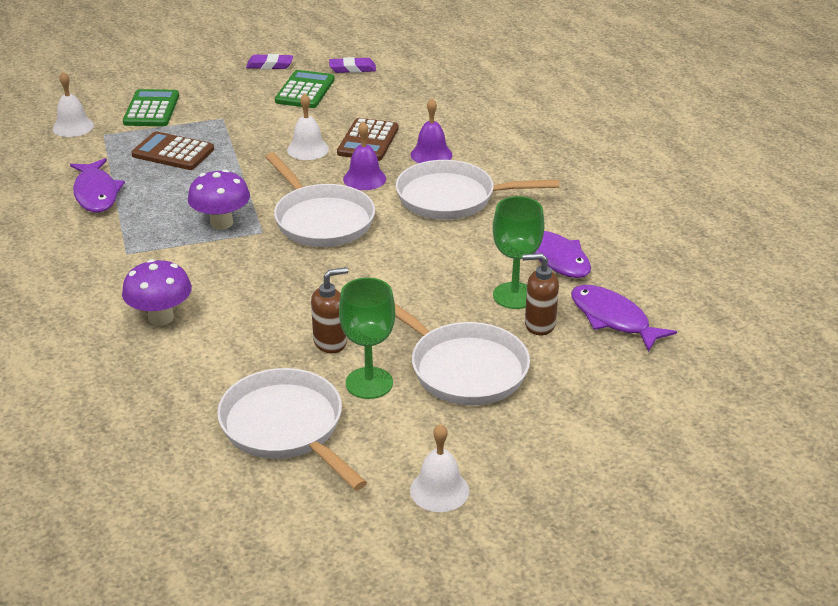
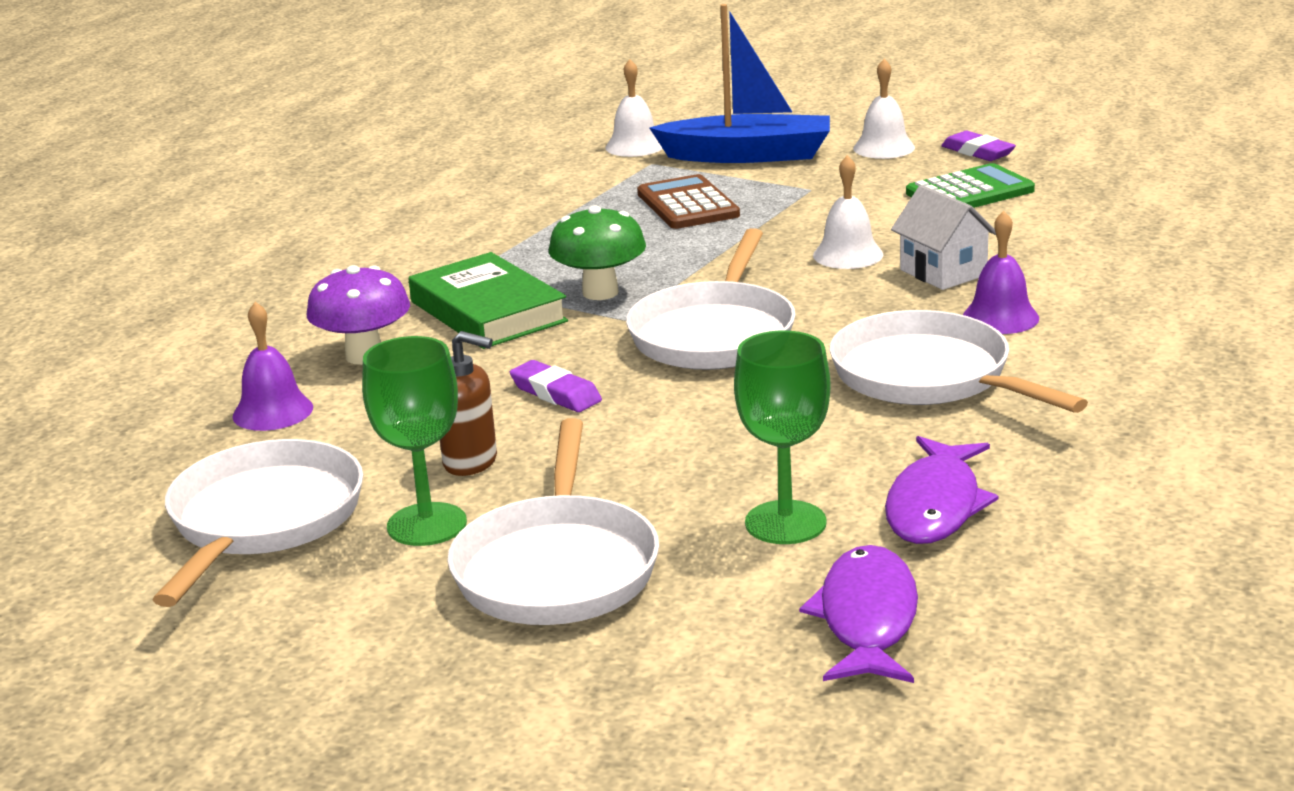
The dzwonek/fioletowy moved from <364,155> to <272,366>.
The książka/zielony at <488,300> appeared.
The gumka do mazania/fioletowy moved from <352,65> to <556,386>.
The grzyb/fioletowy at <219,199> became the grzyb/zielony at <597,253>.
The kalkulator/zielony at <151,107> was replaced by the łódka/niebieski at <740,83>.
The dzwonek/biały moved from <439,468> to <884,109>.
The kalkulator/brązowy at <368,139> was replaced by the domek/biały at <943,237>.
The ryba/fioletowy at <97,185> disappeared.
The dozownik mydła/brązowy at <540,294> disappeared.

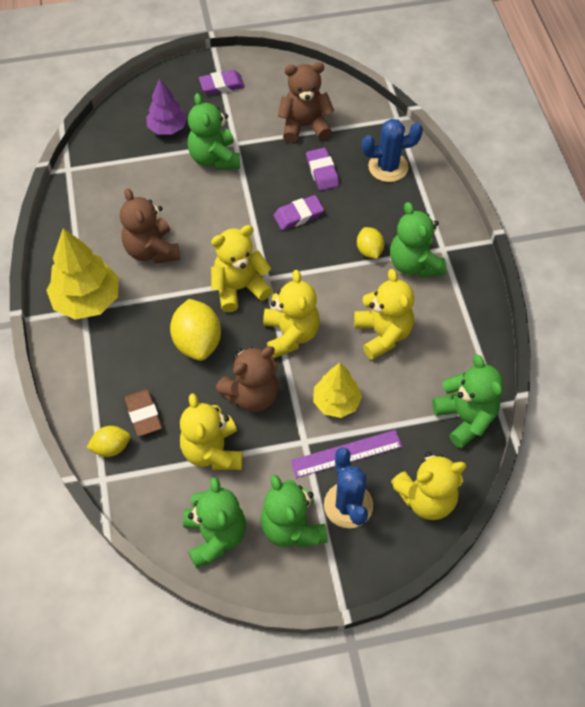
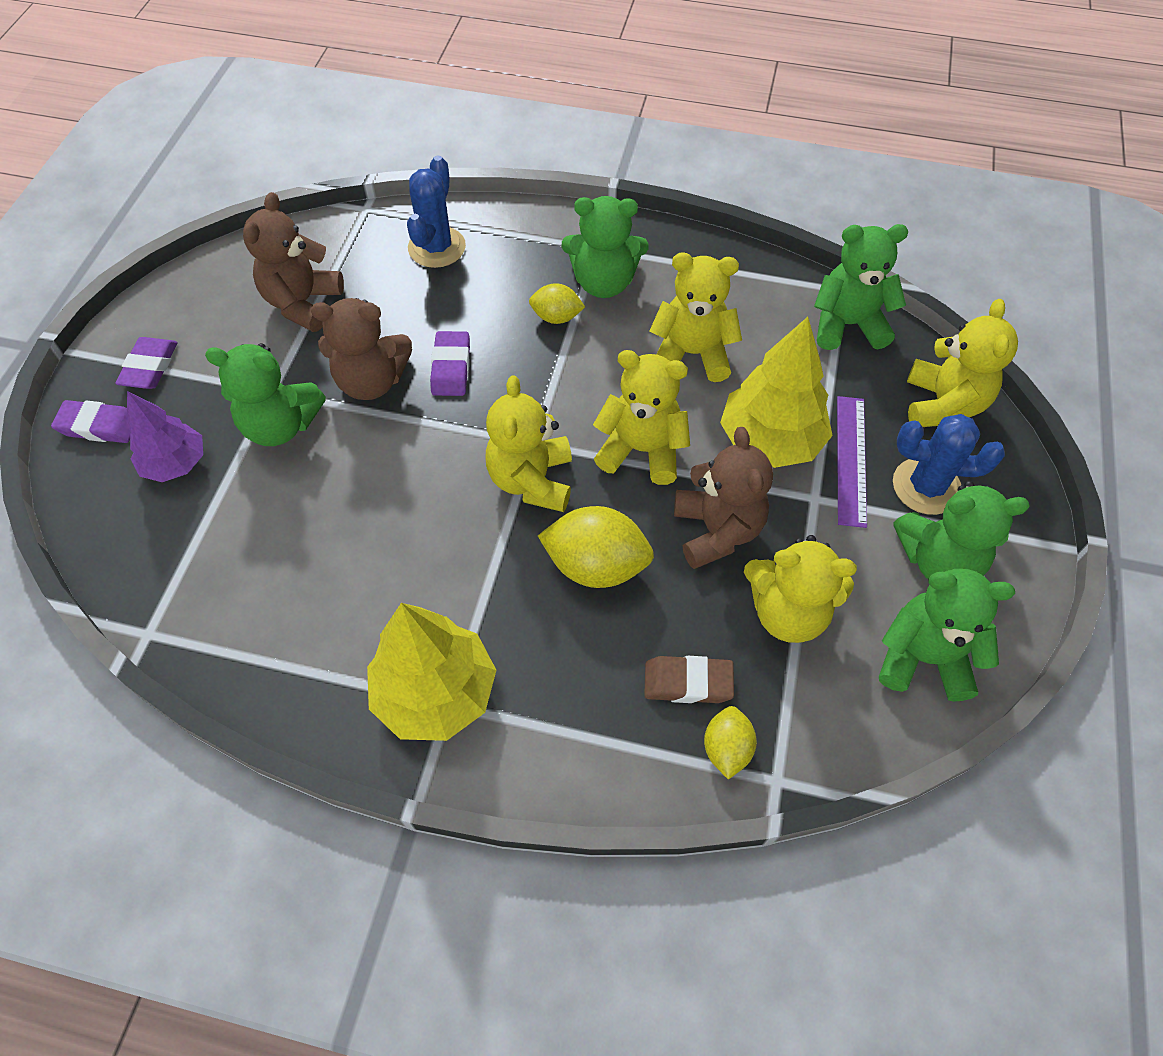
The gumka do mazania/fioletowy moved from <322,169> to <91,421>.
The miś/brązowy moved from <150,226> to <361,349>.
The drzewko/żółty at <337,390> changed to 1.56 times the size.

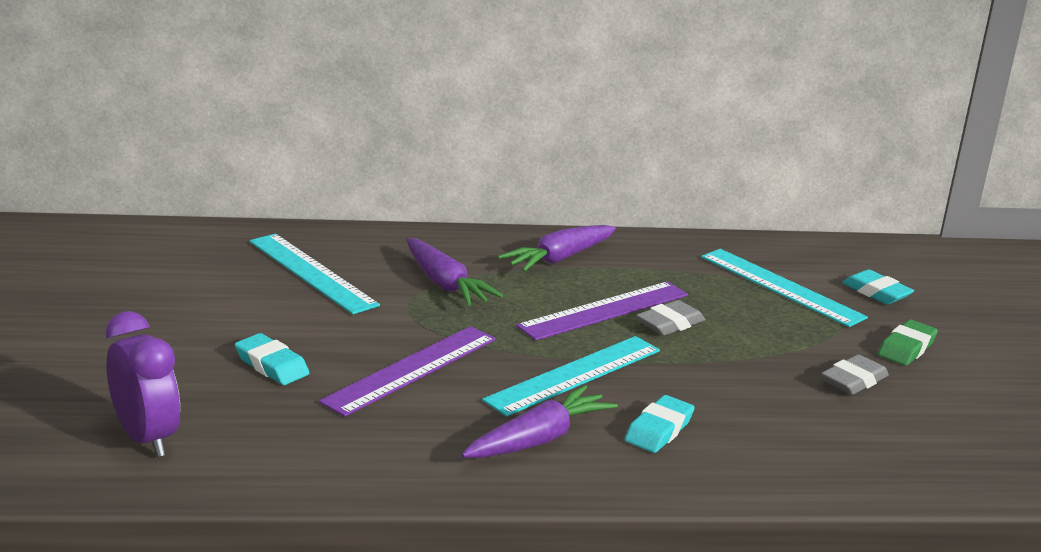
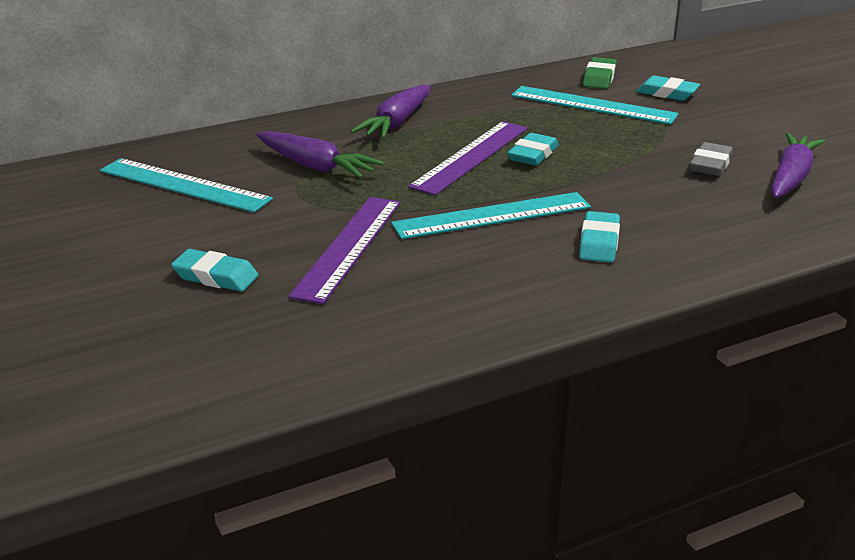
The linijka/turkusowy at <571,376> turned 45 degrees clockwise.
The gumka do mazania/szary at <670,318> became the gumka do mazania/turkusowy at <533,149>.
The gumka do mazania/zielony moved from <908,342> to <600,73>.
The marchewka/fioletowy moved from <540,421> to <798,165>.
The budzik/fioletowy at <143,384> disappeared.

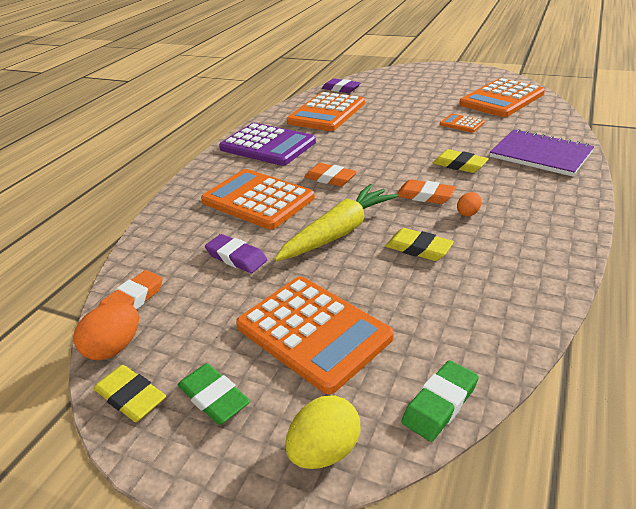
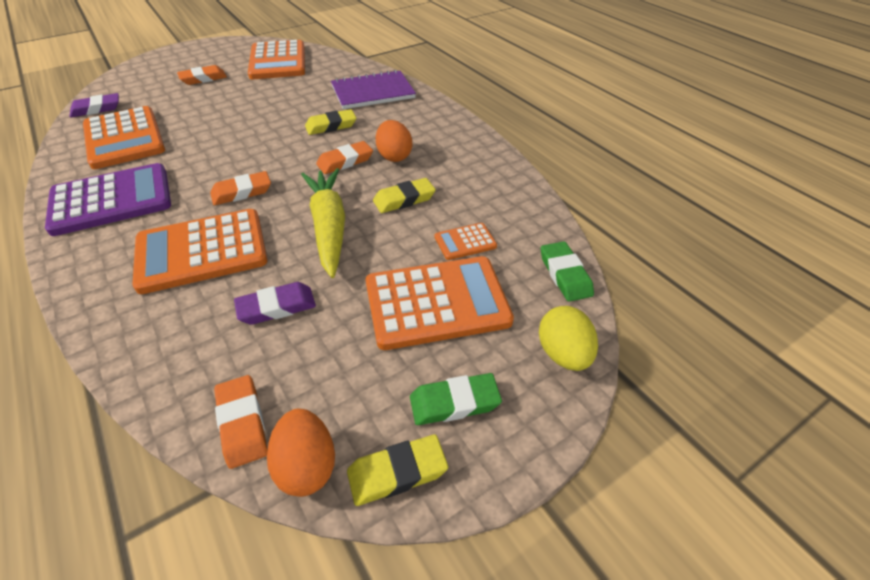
The gumka do mazania/pomarańczowy at <202,75> appeared.
The jajko/pomarańczowy at <469,204> changed to 1.76 times the size.
The kalkulator/pomarańczowy moved from <462,123> to <466,241>.

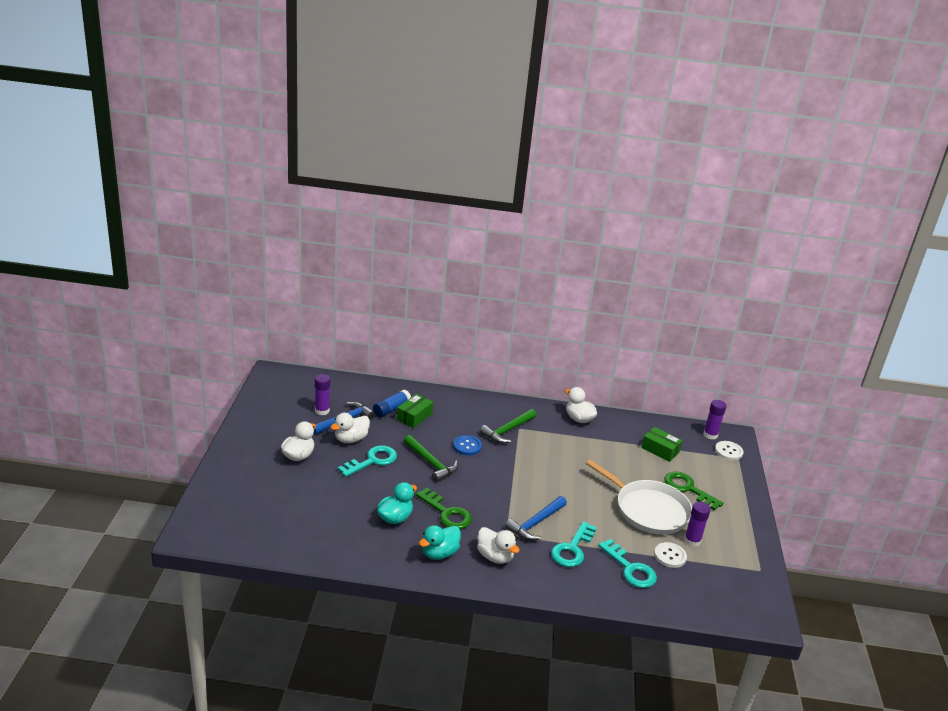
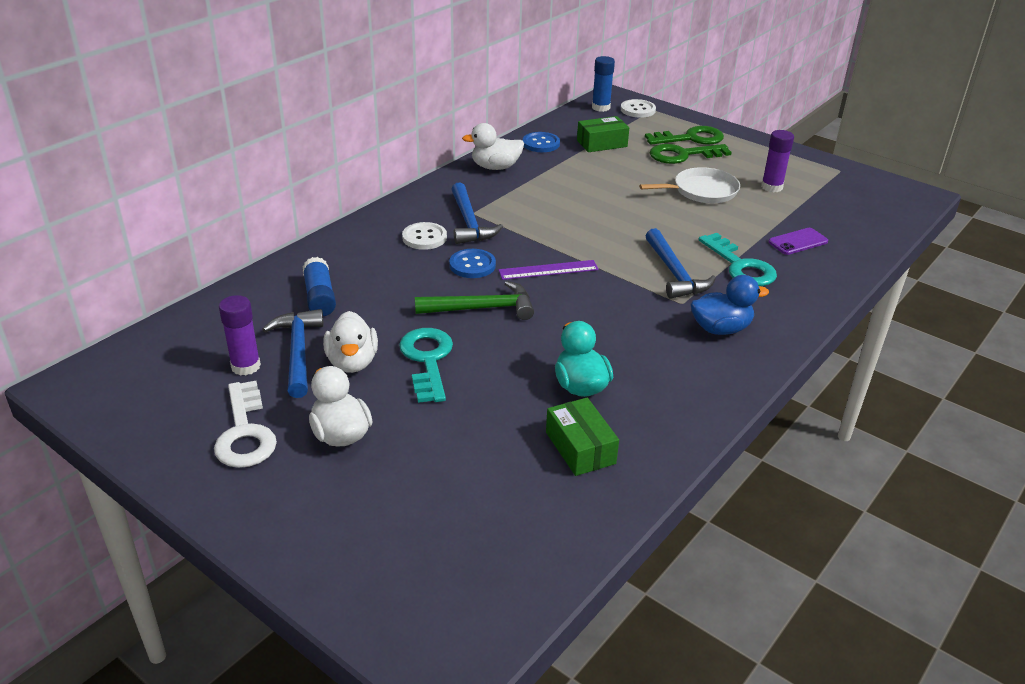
The klucz/biały at <245,424> appeared.
The guzik/biały moved from <670,555> to <424,236>.
The młotek/zielony at <508,426> became the młotek/niebieski at <477,213>.
The linijka/fioletowy at <549,270> appeared.
The guzik/niebieski at <541,142> appeared.
The pudełko/zielony moved from <415,411> to <582,437>.
The klej w sztyfcie/fioletowy at <714,420> became the klej w sztyfcie/niebieski at <603,84>.
The patelnia/biały at <639,497> changed to 0.64 times the size.
The klucz/zielony moved from <444,508> to <684,135>.
The kaczka/biały at <498,545> became the kaczka/niebieski at <729,305>.
The klucz/turkusowy at <627,563> was replaced by the telefon/fioletowy at <798,241>.
The kaczka/turkusowy at <440,542> disappeared.

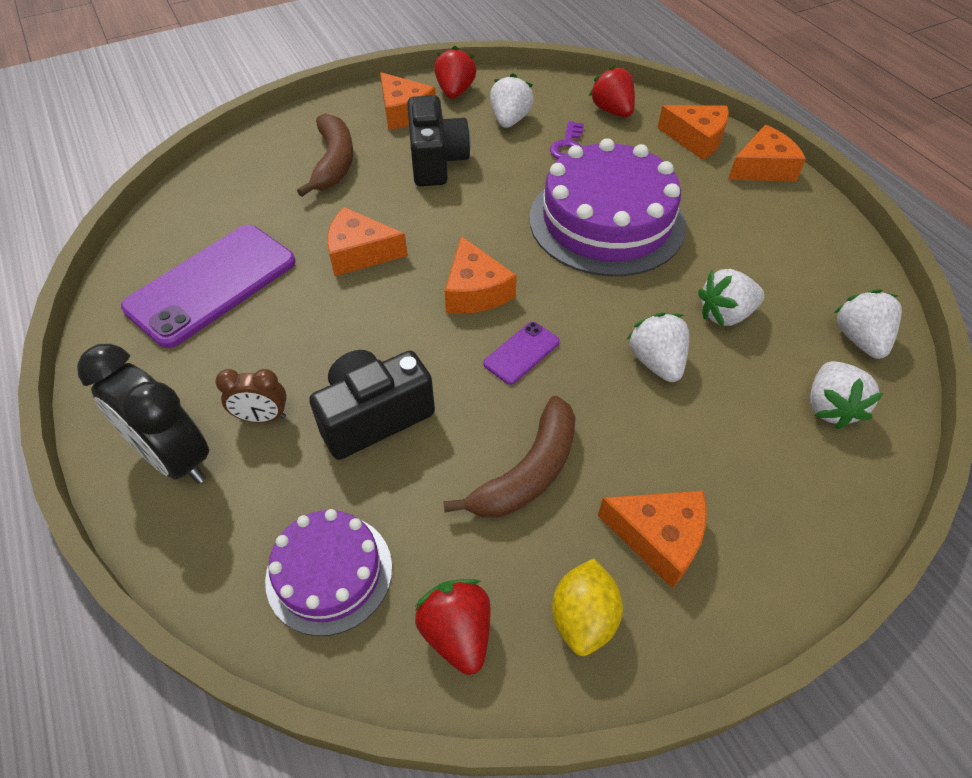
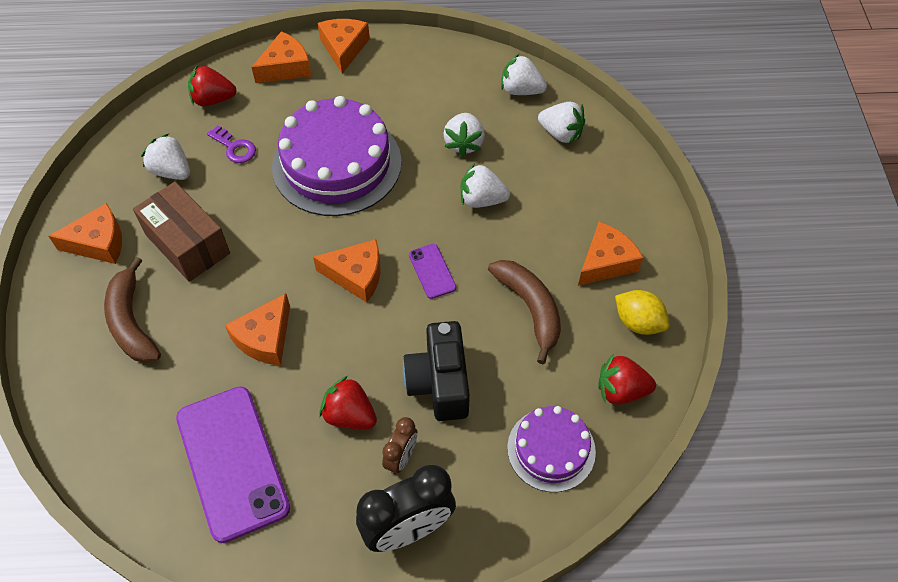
The banan/brązowy at <325,155> turned 135 degrees counterclockwise.
The aparat fotograficzny/czarny at <439,140> was replaced by the pudełko/brązowy at <181,232>.
The truskawka/czerwony moved from <455,72> to <348,402>.

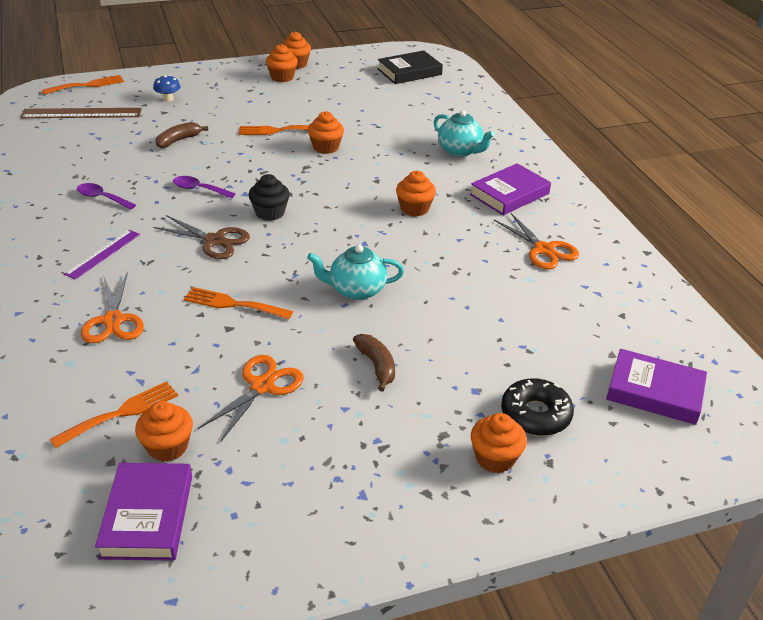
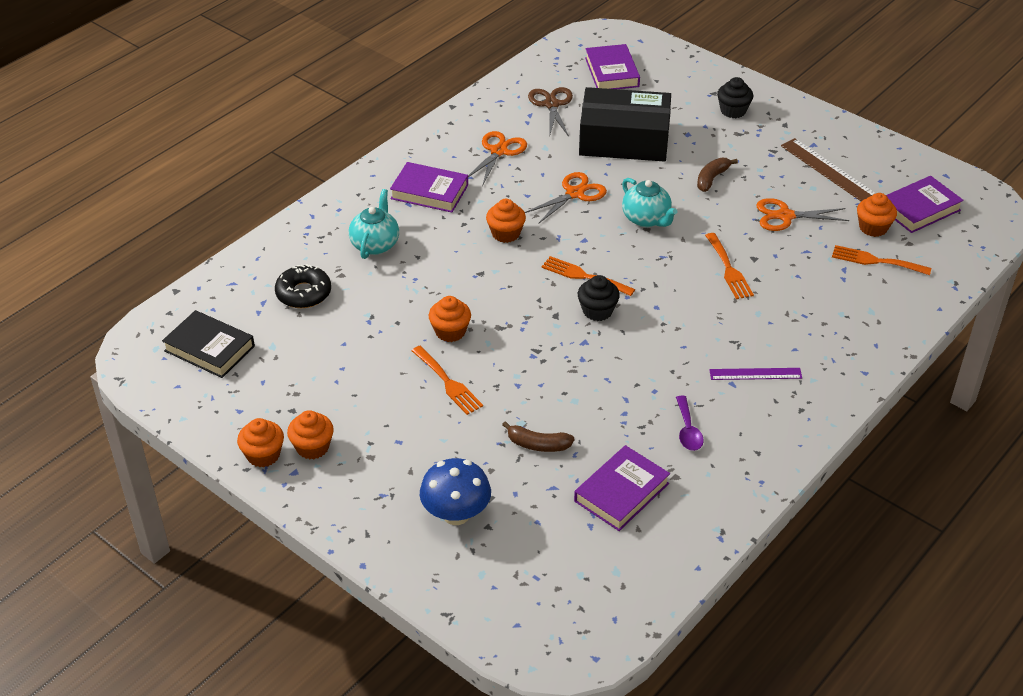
The donut/czarny moved from <537,407> to <303,286>.
The grzyb/niebieski at <167,88> changed to 1.86 times the size.
The nożyczki/pomarańczowy moved from <112,308> to <566,198>.
The nożyczki/brązowy moved from <201,237> to <550,112>.
The widelec/pomarańczowy moved from <83,85> to <588,276>.
The książka/fioletowy at <622,488> appeared.
The pudełko/czarny at <625,124> appeared.
The muffinka/pomarańczowy at <499,443> became the muffinka/czarny at <735,97>.
The linijka/brązowy moved from <81,113> to <828,169>.
The łyżka/fioletowy at <204,187> disappeared.

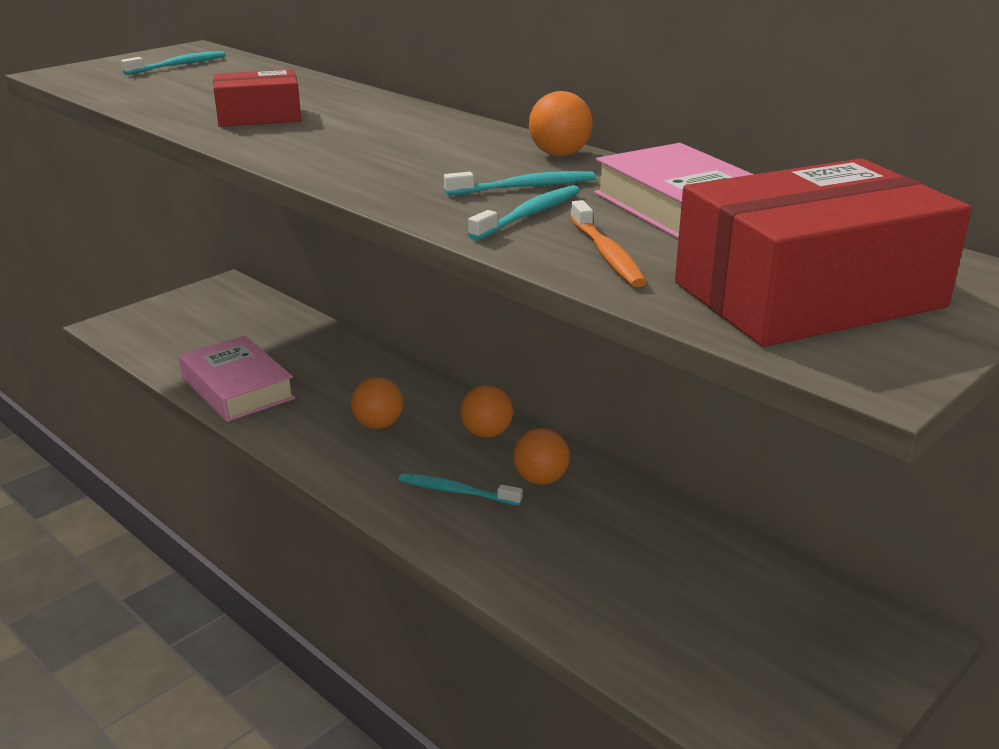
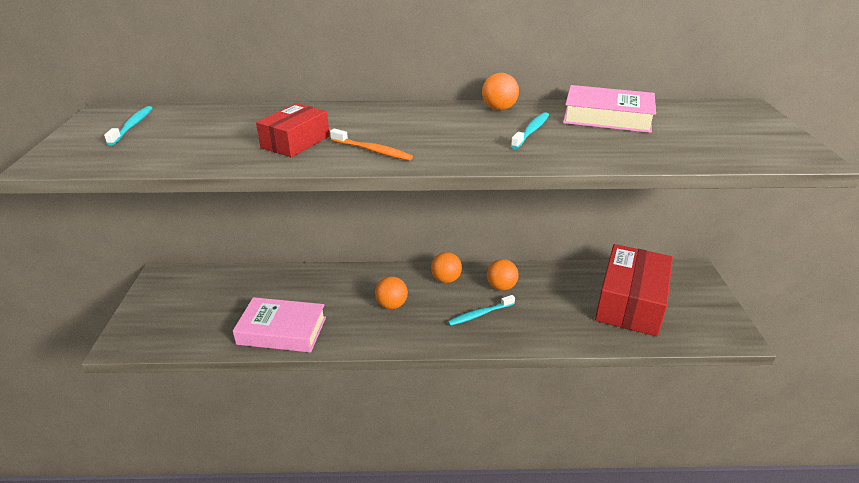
The szczoteczka do zębów/pomarańczowy moved from <608,243> to <371,145>.
The pudełko/czerwony moved from <823,252> to <634,290>.
The szczoteczka do zębów/turkusowy at <524,213> disappeared.

